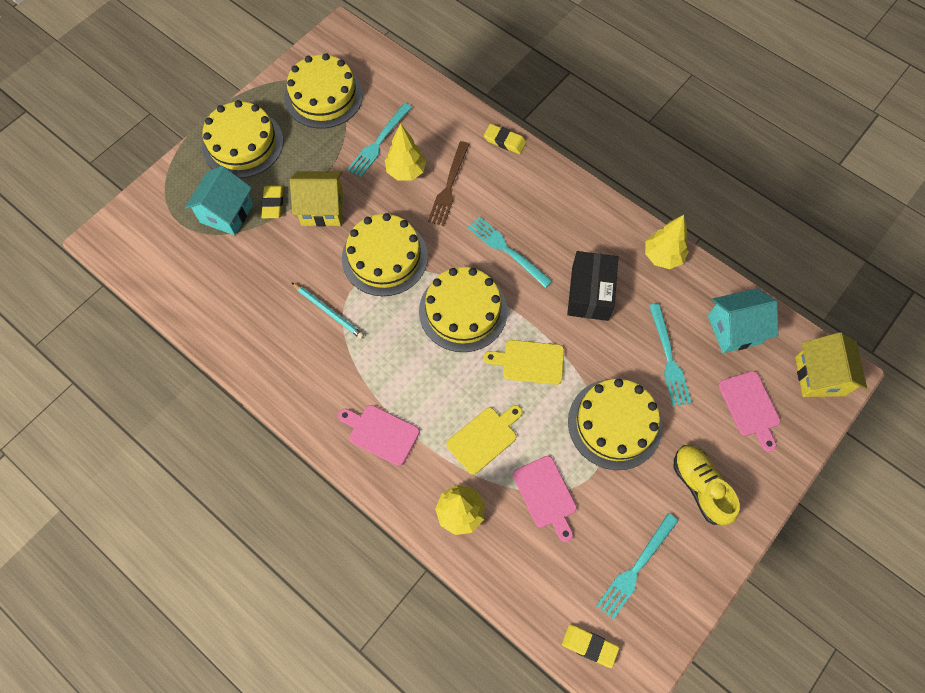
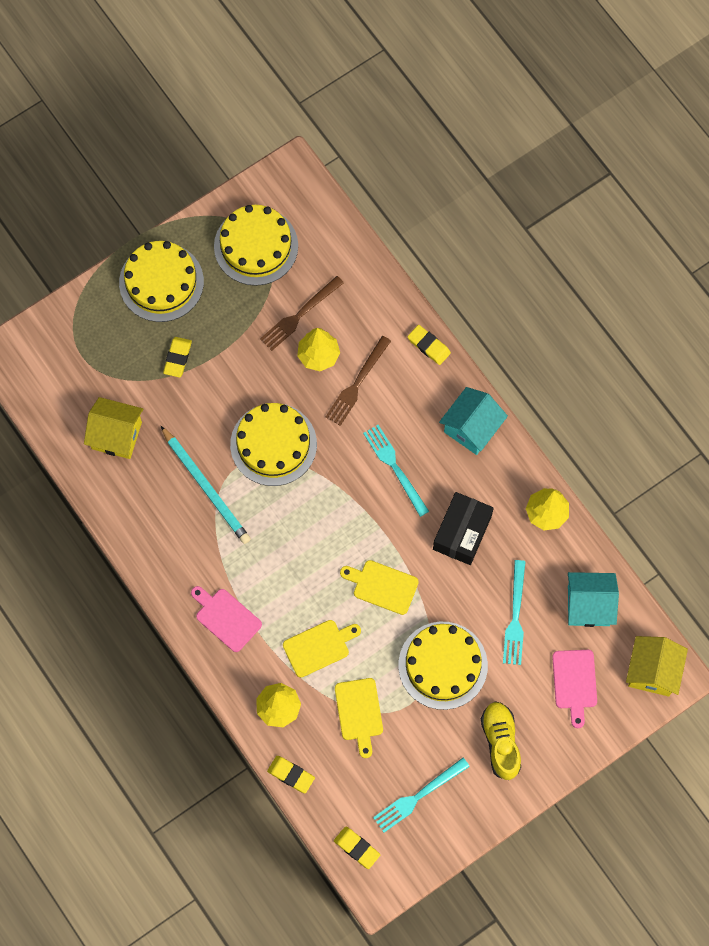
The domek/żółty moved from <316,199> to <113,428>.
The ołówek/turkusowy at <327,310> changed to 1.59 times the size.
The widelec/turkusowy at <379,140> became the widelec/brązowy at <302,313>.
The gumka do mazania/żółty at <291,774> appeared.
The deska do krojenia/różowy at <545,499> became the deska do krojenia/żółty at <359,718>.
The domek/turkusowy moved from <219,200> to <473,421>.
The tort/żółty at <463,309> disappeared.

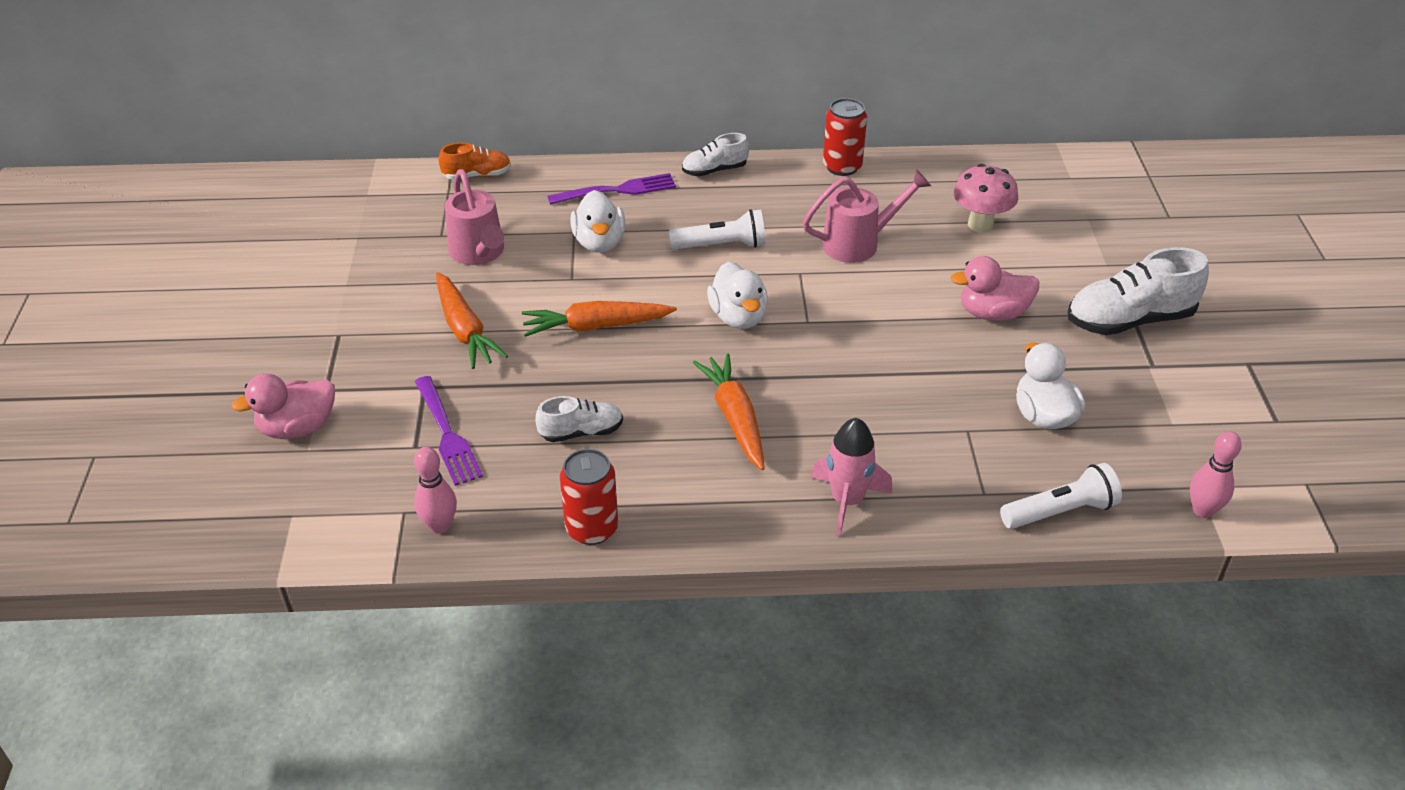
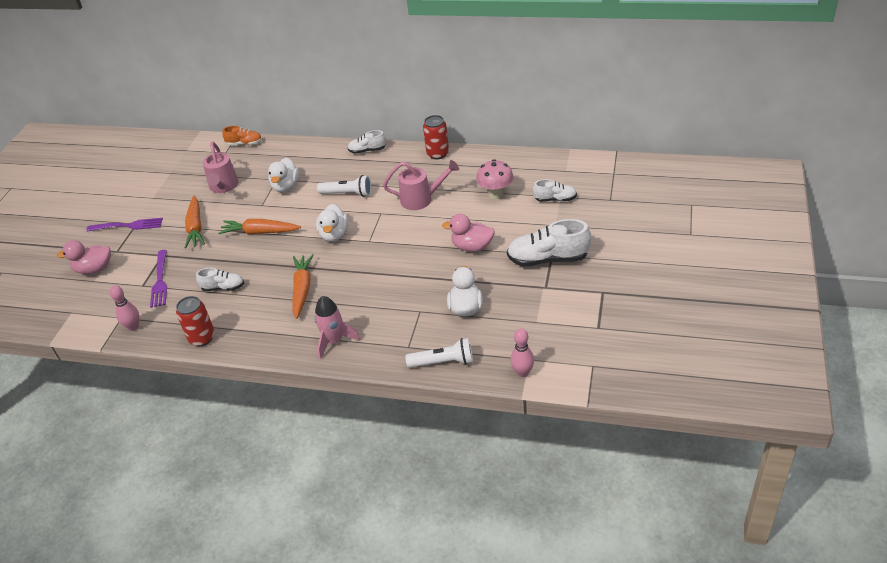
The widelec/fioletowy moved from <611,189> to <124,224>.
The but/biały at <555,190> appeared.

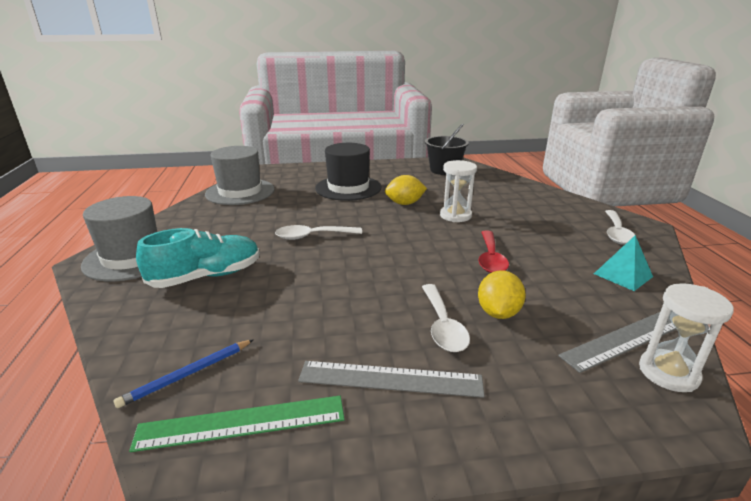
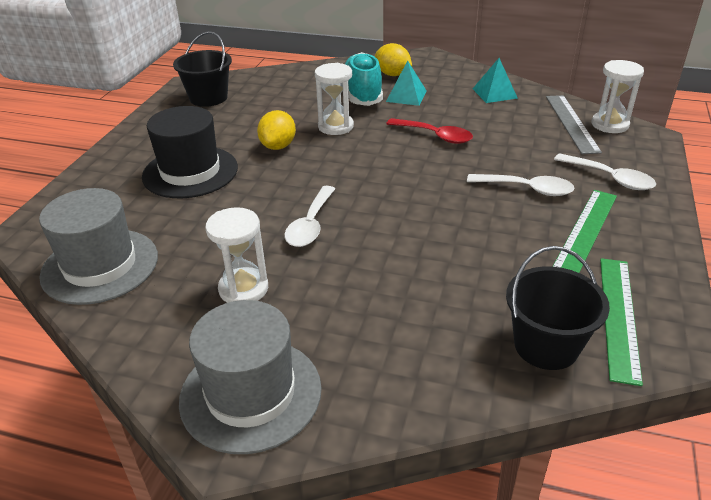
The klepsydra/biały at <236,255> appeared.
The but/turkusowy moved from <198,258> to <364,79>.
The cytryna/żółty moved from <502,294> to <393,59>.
The piramida/turkusowy at <406,83> appeared.
The ołówek/niebieski at <184,373> was replaced by the wiadro/czarny at <558,308>.
The linijka/szary at <391,379> became the linijka/zielony at <584,231>.
The łyżka/biały moved from <620,227> to <605,171>.

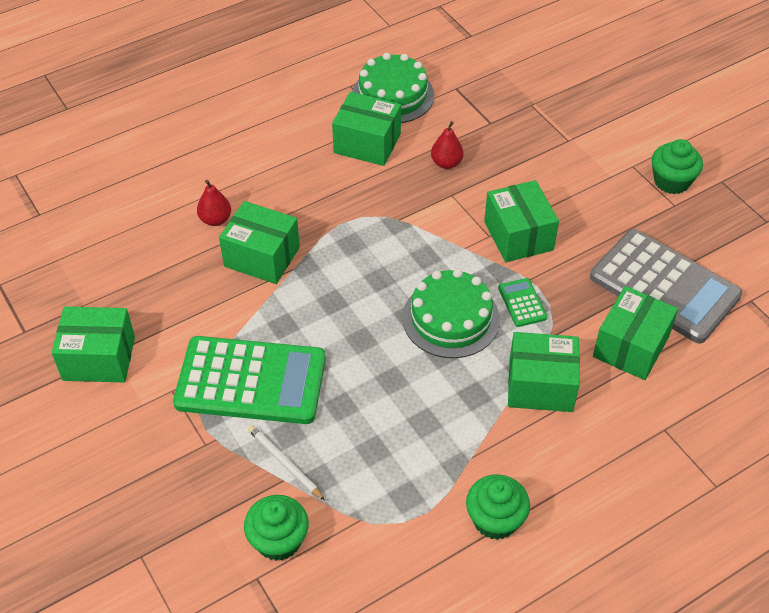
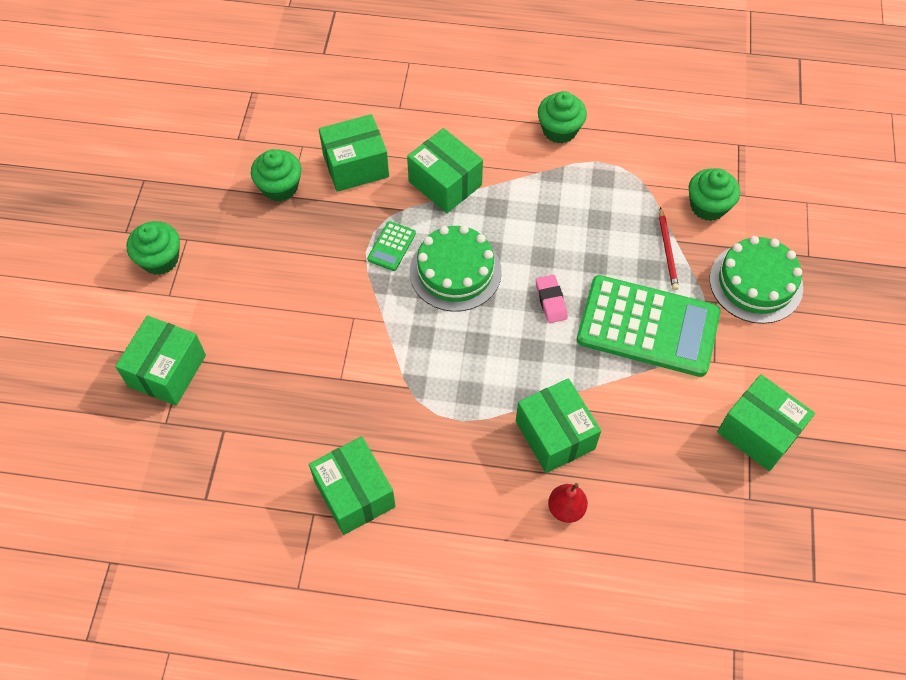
The pudełko/zielony moved from <521,221> to <160,361>.
The kalkulator/szary at <666,286> was replaced by the muffinka/zielony at <276,175>.
The gumka do mazania/różowy at <552,299> appeared.
The kalkulator/zielony at <249,380> turned 150 degrees clockwise.
The ołówek/biały at <286,463> became the ołówek/czerwony at <669,248>.
The tort/zielony moved from <393,88> to <756,280>.
The gruszka/czerwony at <447,145> disappeared.

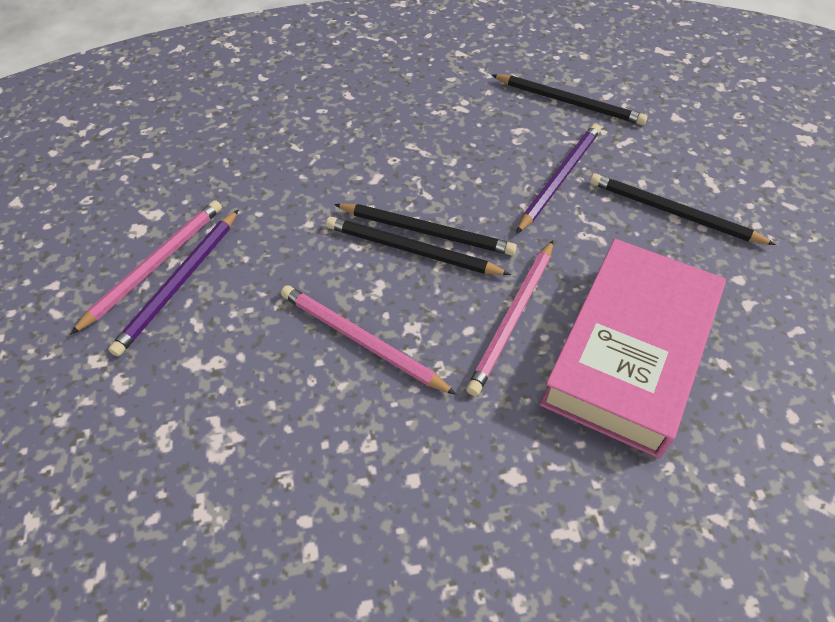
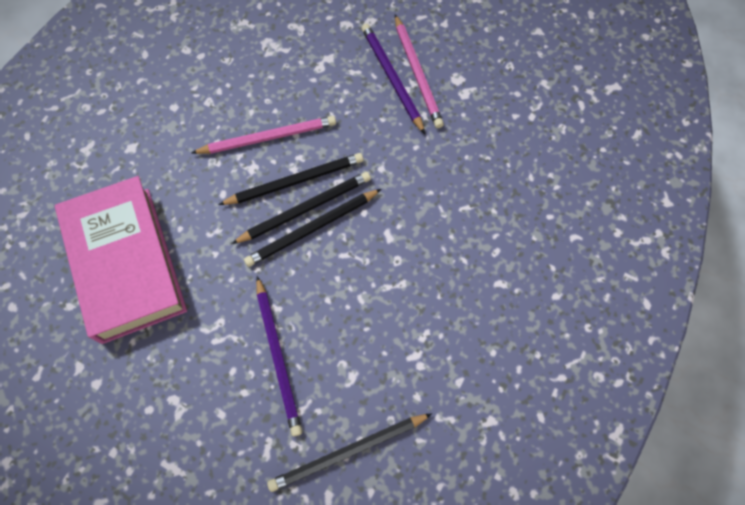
The ołówek/czarny moved from <683,209> to <290,179>.
The ołówek/różowy at <509,318> disappeared.

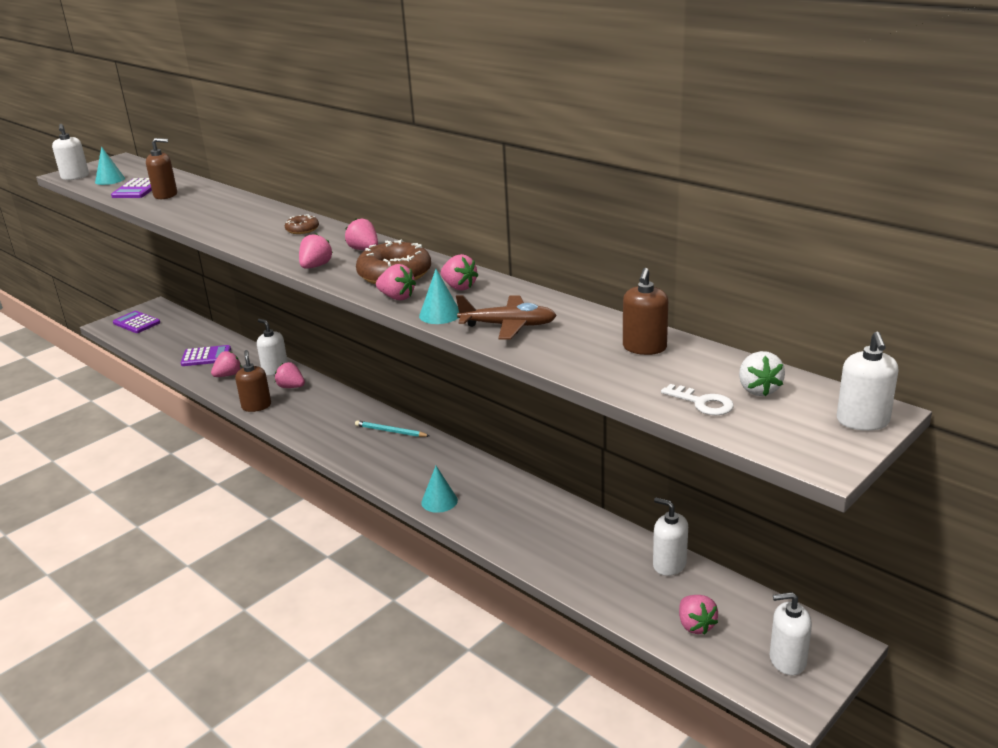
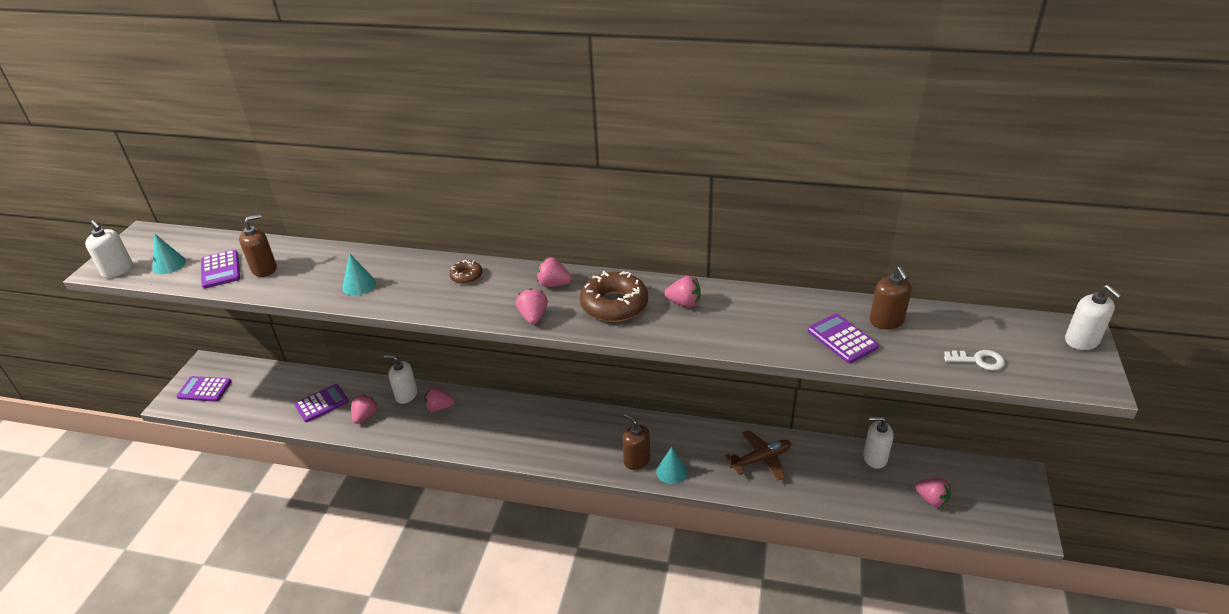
The stożek/turkusowy moved from <439,296> to <359,274>.
The dozownik mydła/brązowy moved from <253,381> to <636,442>.
The samolot/brązowy moved from <506,317> to <758,455>.
The kalkulator/fioletowy at <843,338> appeared.
The ołówek/turkusowy at <392,428> disappeared.
The truskawka/różowy at <396,282> disappeared.
The truskawka/biały at <762,373> disappeared.
The dozownik mydła/biały at <791,633> disappeared.

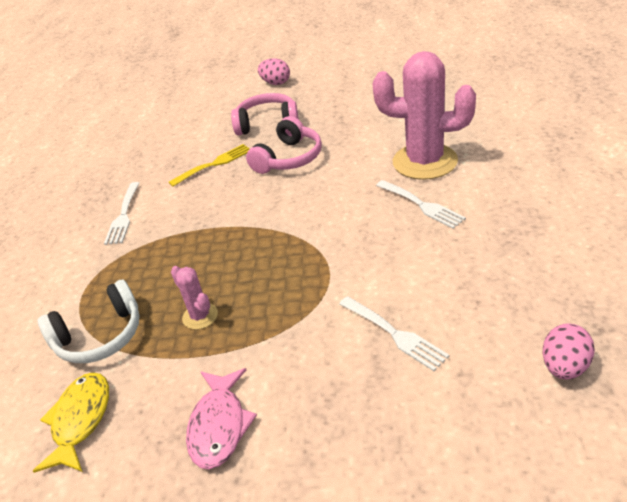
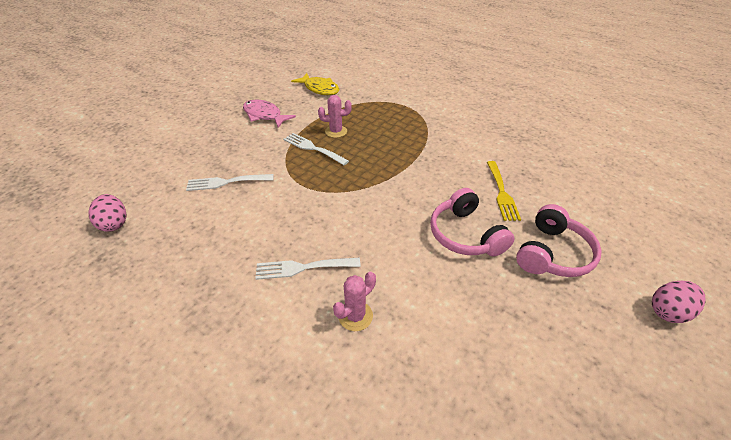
The widelec/biały moved from <122,213> to <316,149>.
The kaktus/różowy at <424,115> changed to 0.45 times the size.
The słuchawki/biały at <88,321> disappeared.

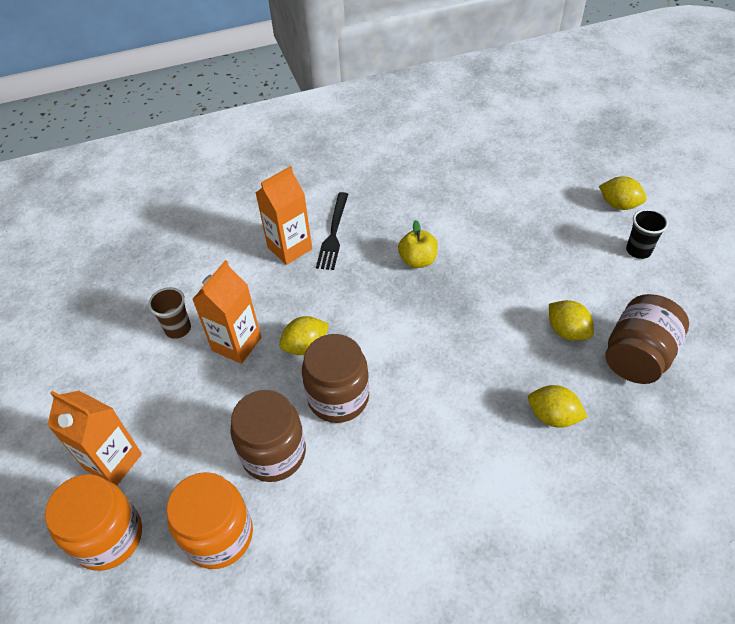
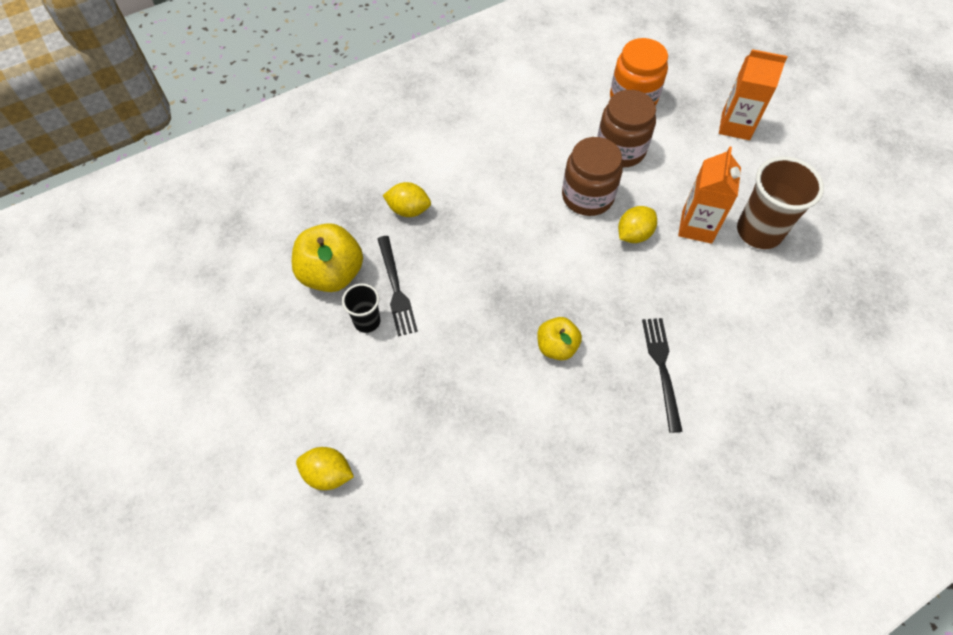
The słoik/brązowy at <647,339> was replaced by the jabłko/żółty at <327,257>.
The szklanka/czarny moved from <647,234> to <361,308>.
The cytryna/żółty at <571,320> was replaced by the widelec/czarny at <398,286>.
The szklanka/brązowy at <169,313> changed to 1.83 times the size.
The słoik/pomarańczowy at <93,522> disappeared.
The karton mleka/pomarańczowy at <283,215> disappeared.

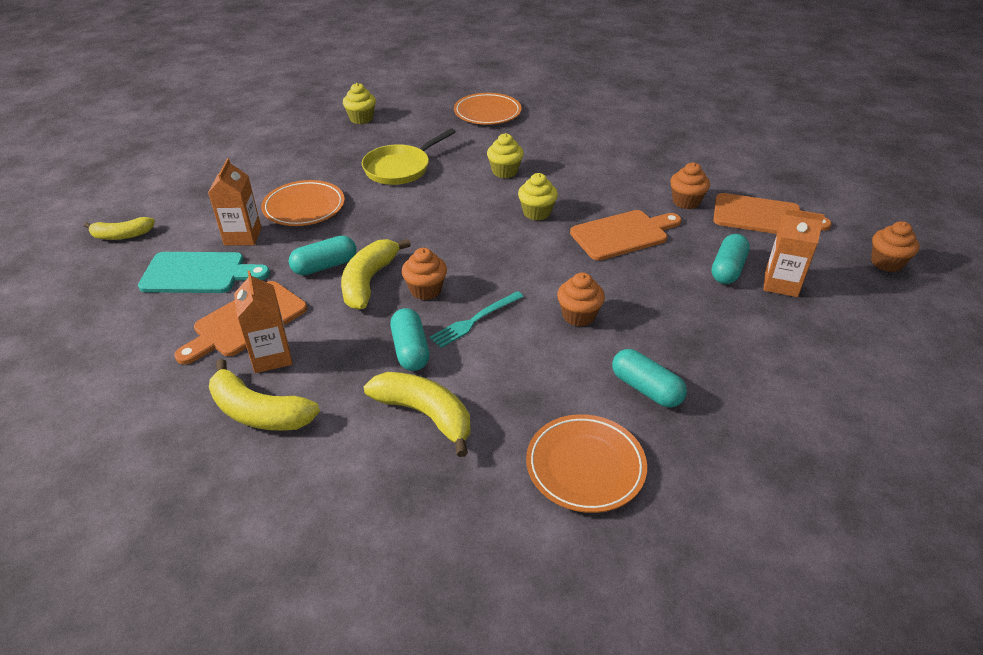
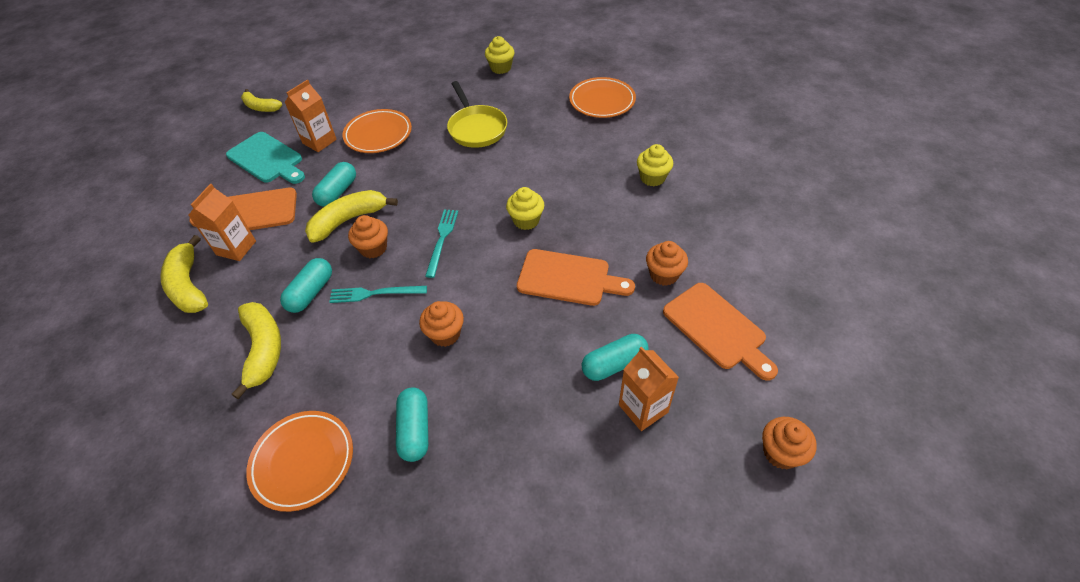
The kapsułka/turkusowy at <322,255> turned 75 degrees counterclockwise.
The widelec/turkusowy at <441,243> appeared.
The patelnia/żółty at <409,156> turned 105 degrees counterclockwise.
The muffinka/żółty moved from <505,155> to <655,165>.

